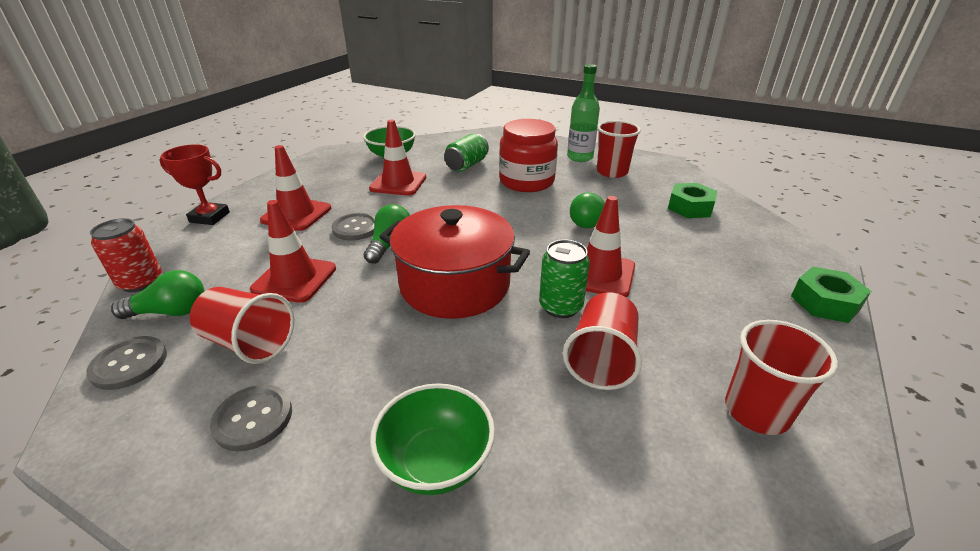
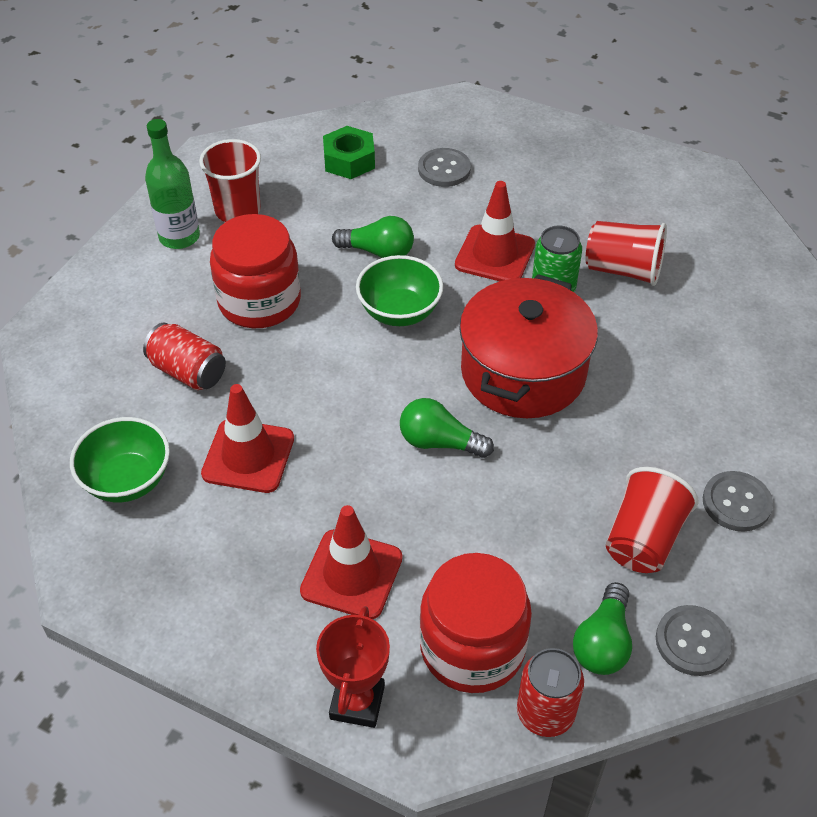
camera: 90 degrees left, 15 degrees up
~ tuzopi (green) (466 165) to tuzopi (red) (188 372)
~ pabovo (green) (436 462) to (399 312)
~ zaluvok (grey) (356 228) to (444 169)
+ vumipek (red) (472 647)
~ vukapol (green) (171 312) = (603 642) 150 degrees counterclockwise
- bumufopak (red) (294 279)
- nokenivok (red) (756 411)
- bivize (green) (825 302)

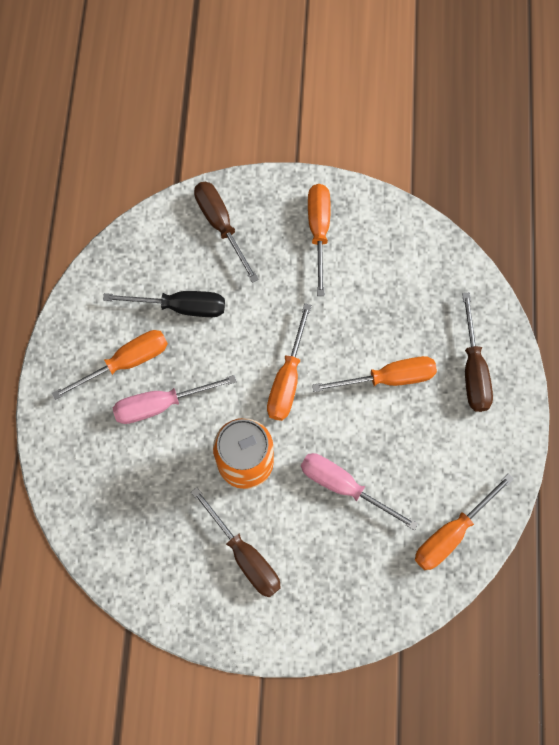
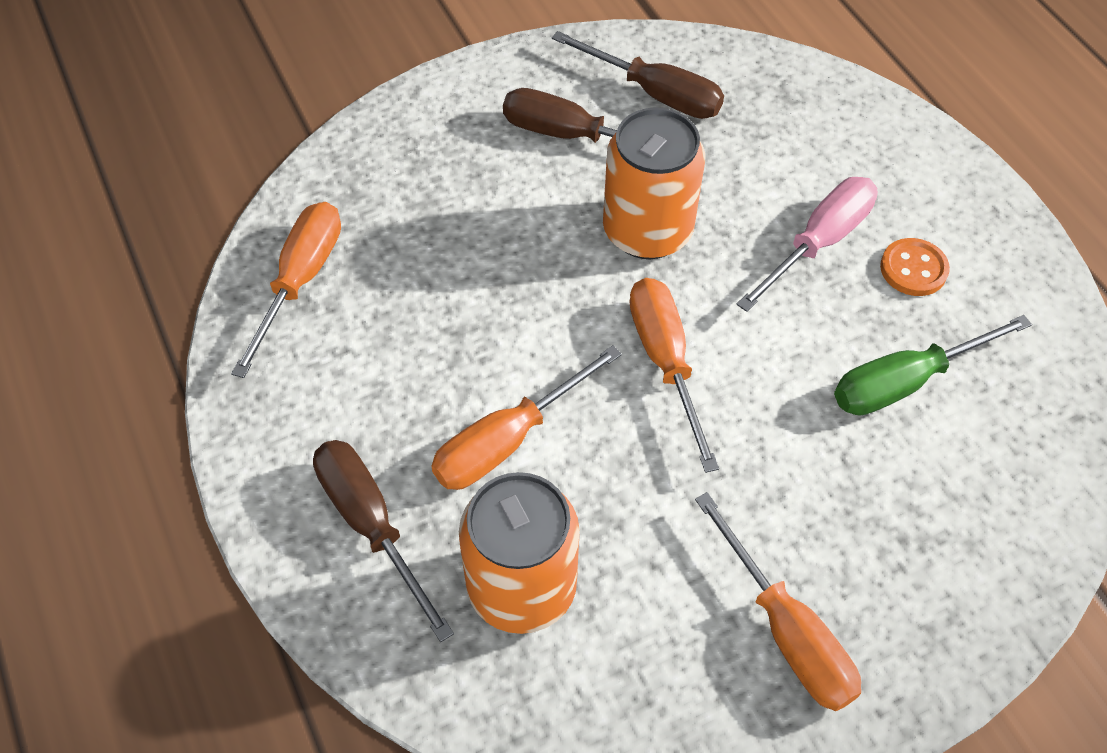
camera: 150 degrees right, 15 degrees down
+ tuzopi (orange) (521 587)
~ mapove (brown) (221 225) to (655 93)
~ mapove (black) (180 307) to mapove (green) (906 382)
~ mapove (orange) (125 362) to zaluvok (orange) (913 269)
- mapove (pink) (344 487)

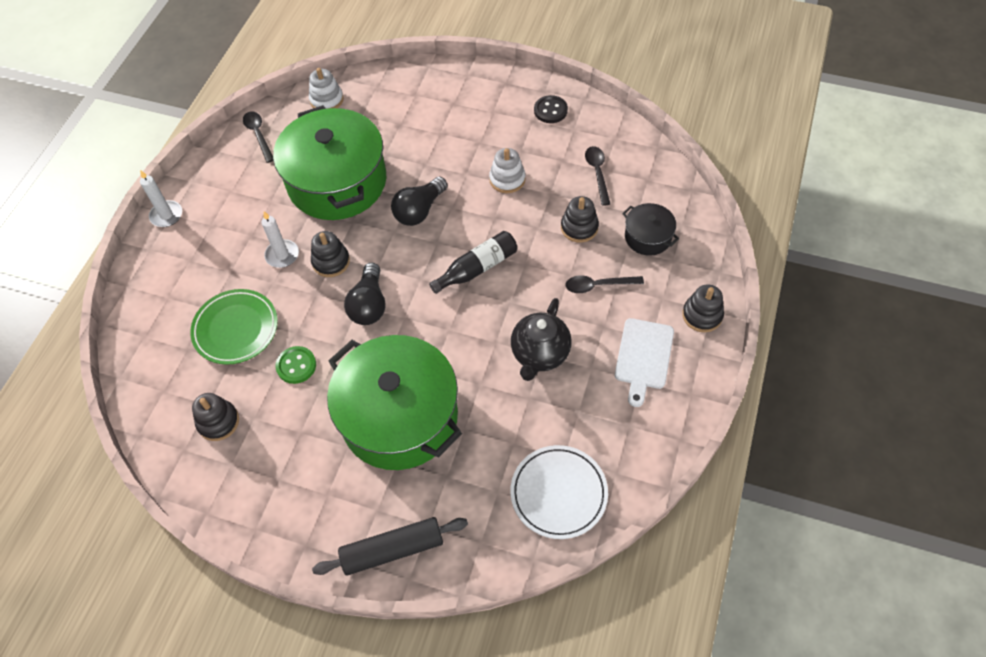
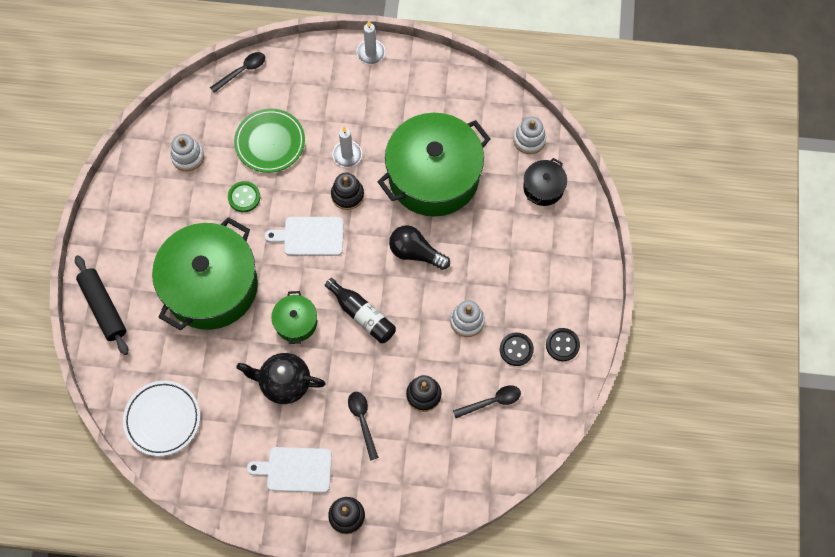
camera: 75 degrees right, 10 degrees up
~ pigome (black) (218 422) to pigome (white) (187 157)
~ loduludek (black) (258 135) to (242 71)
~ vukapol (black) (369 304) to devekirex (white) (310 236)
+ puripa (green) (296 322)
+ zaluvok (black) (516 349)
~ puripa (black) (648 237) to (543 188)

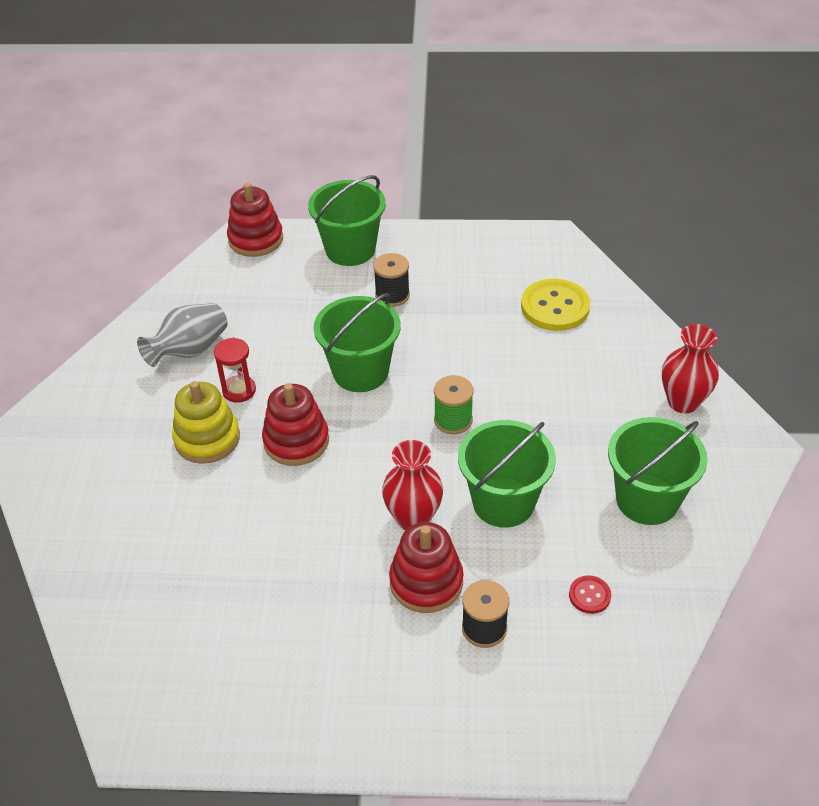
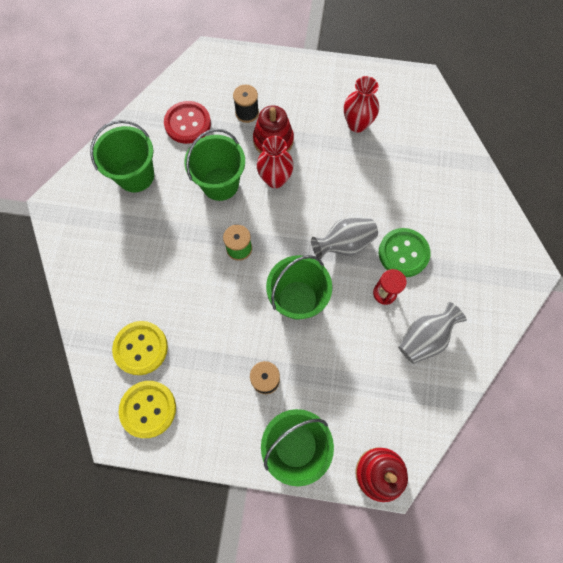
camera: 175 degrees left, 25 degrees up
+ zaluvok (yellow) (148 409)
~ zaluvok (red) (589 595) = (187 123) x2.06
~ pigome (red) (296 441) to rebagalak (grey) (344 244)
~ rebagalak (red) (683 402) to (357 124)
~ pigome (yellow) (207 439) to zaluvok (green) (403 253)

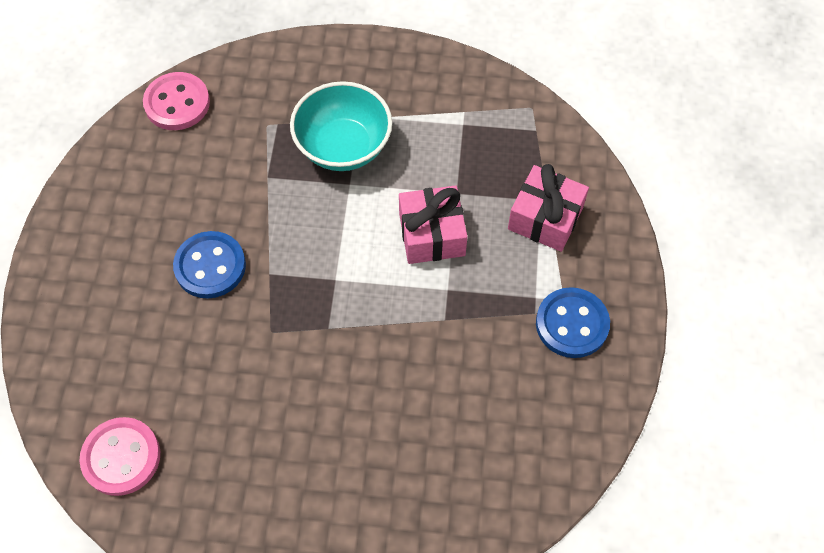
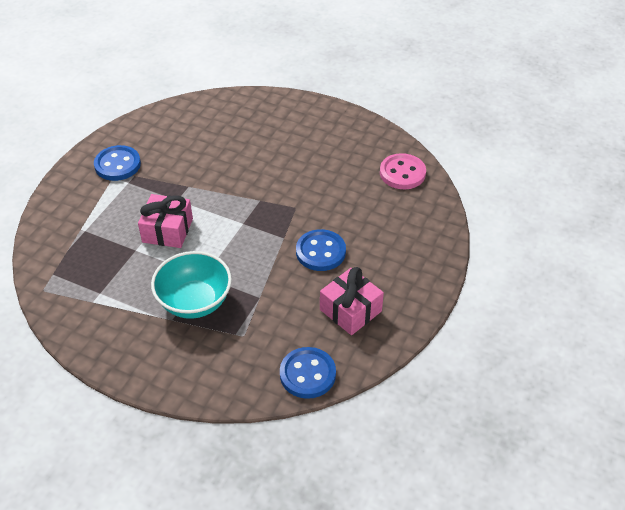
camera: 160 degrees left, 15 degrees down
~ zaluvok (pink) (177 103) to zaluvok (blue) (307 374)
~ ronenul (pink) (545 218) to (350 310)

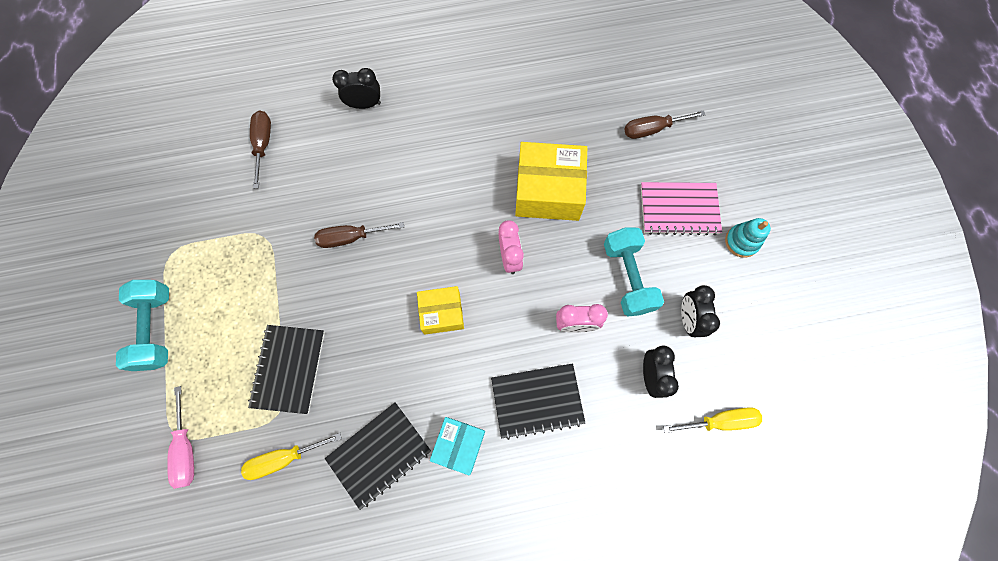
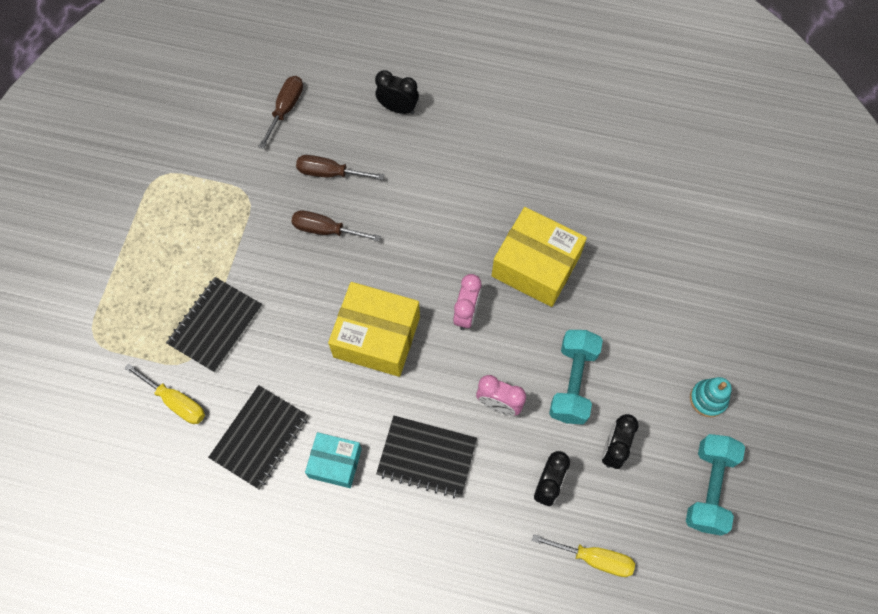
camera: 25 degrees right, 5 degrees down
~ mapove (yellow) (284 458) = (176 402) 150 degrees counterclockwise
~ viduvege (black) (379 454) = (260 437) 45 degrees counterclockwise
~ mapove (brown) (652 129) to (330 173)
~ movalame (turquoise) (459 445) = (335 463) 60 degrees clockwise
~ movalame (yellow) (442 313) = (376 337) x1.69
~ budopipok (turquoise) (156 329) to (709 488)
- mapove (pink) (186 448)
- viduvege (pink) (679 209)

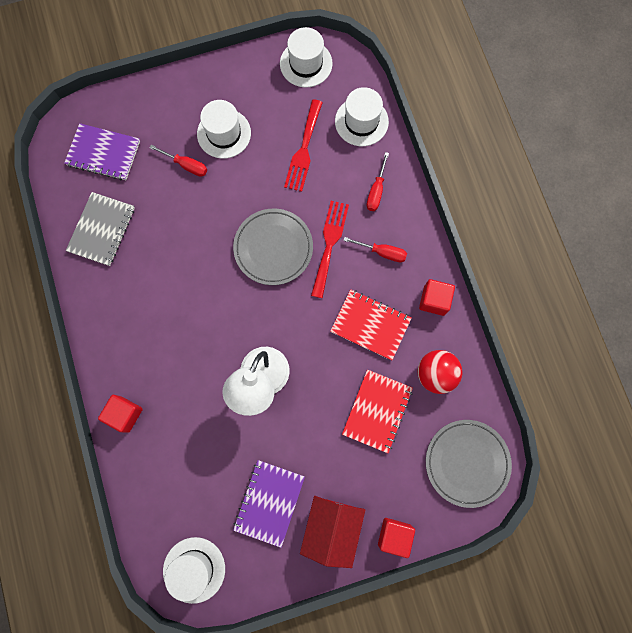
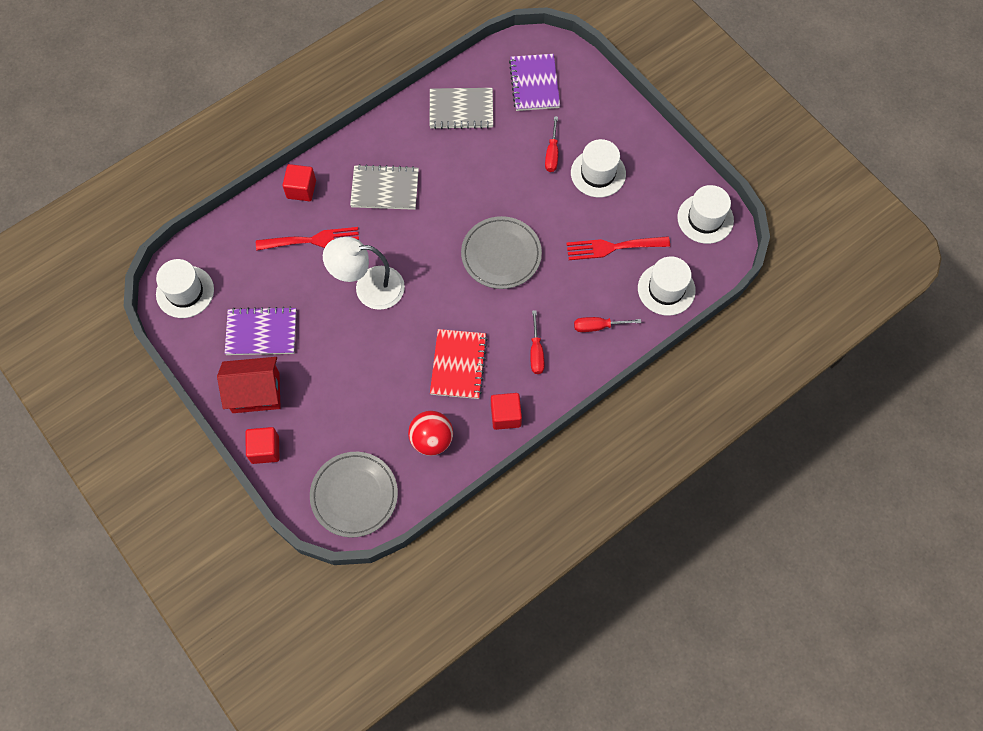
camera: 70 degrees right, 10 degrees down
~ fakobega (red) (329 244) to (313 240)
+ viduvege (grey) (385 189)
- viduvege (red) (377 411)

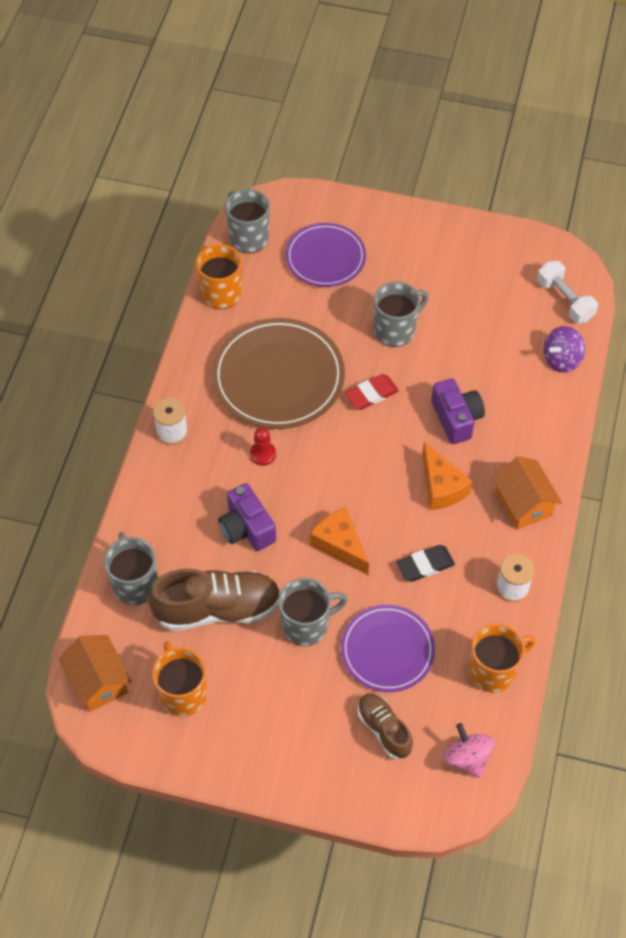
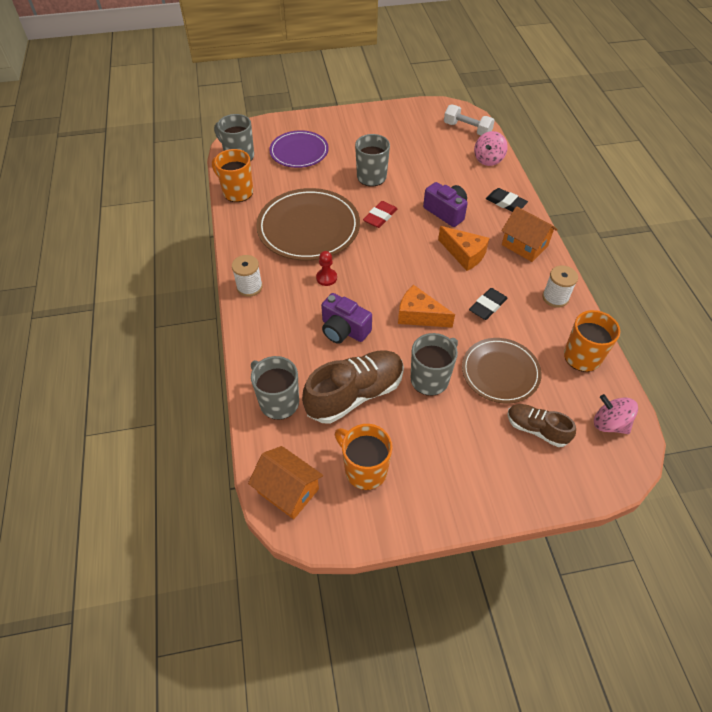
camera: 25 degrees left, 5 degrees down
~ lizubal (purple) (387 650) to lizubal (brown) (500 372)
~ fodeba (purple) (561 359) to fodeba (pink) (488 159)
+ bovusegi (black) (505 203)

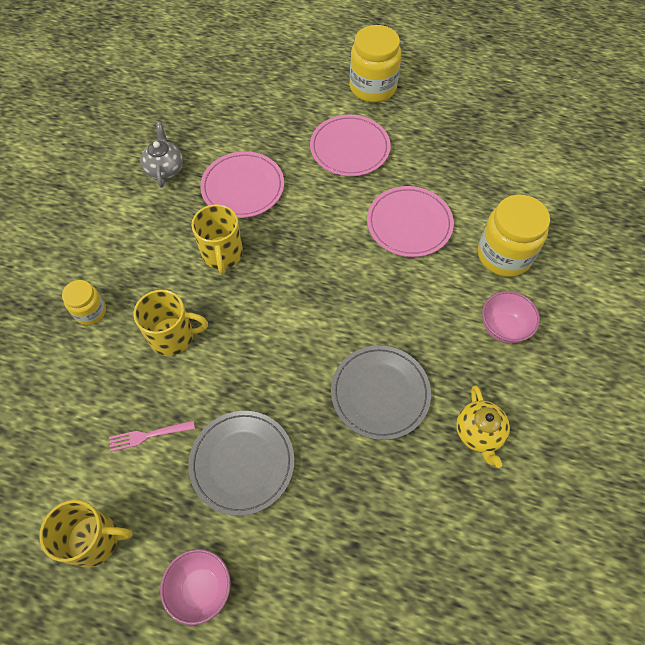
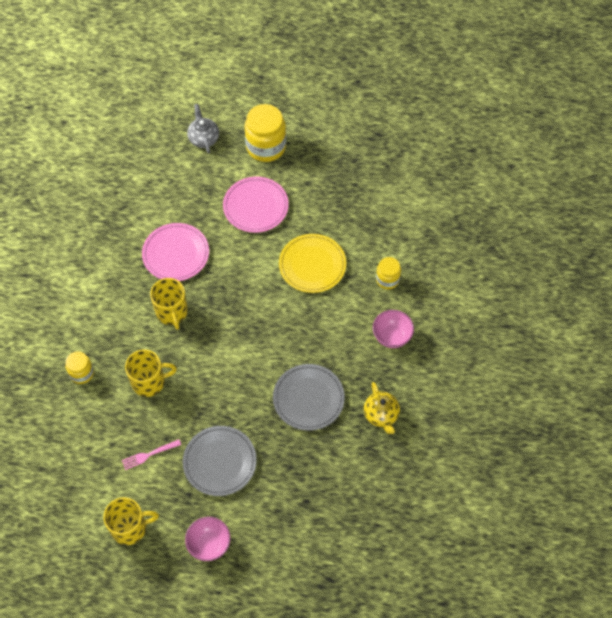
camera: 10 degrees left, 0 degrees up
~ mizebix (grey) (165 169) to (203 138)
~ lizubal (pink) (409 224) to lizubal (yellow) (312 265)
~ vumipek (yellow) (504 255) = (387 279) x0.56

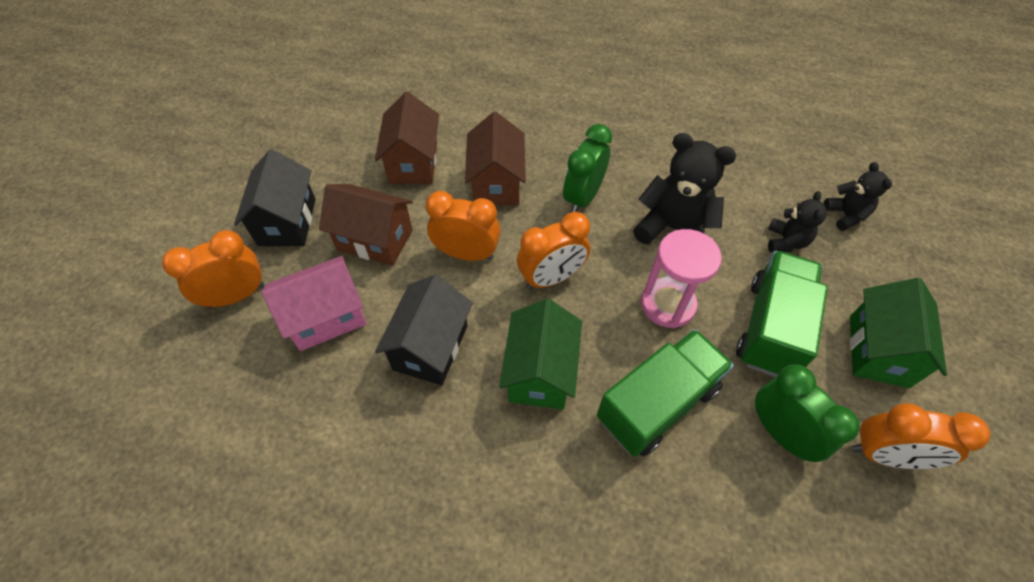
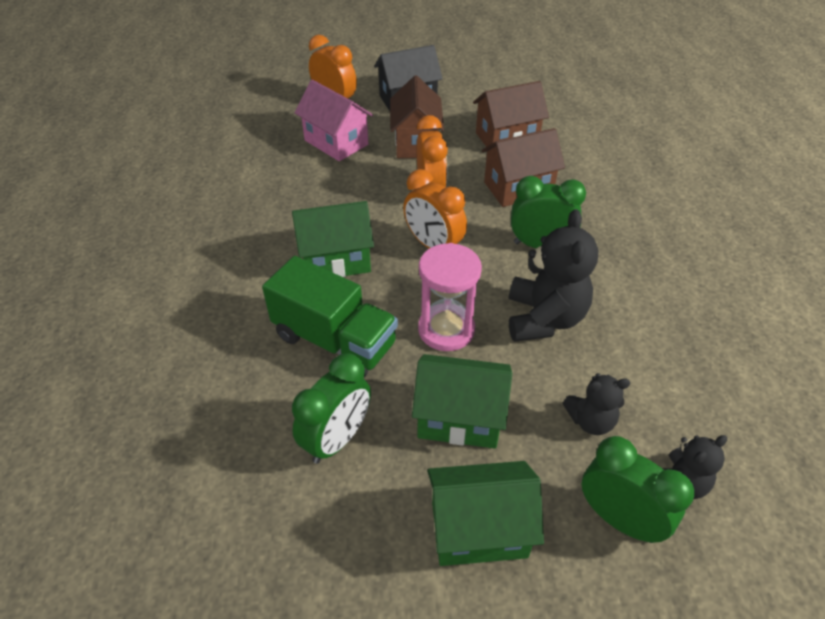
camera: 70 degrees right, 10 degrees down
~ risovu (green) (770 328) to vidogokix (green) (459 418)
+ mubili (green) (619 519)
- vidogokix (black) (430 347)
- mubili (orange) (885 455)

